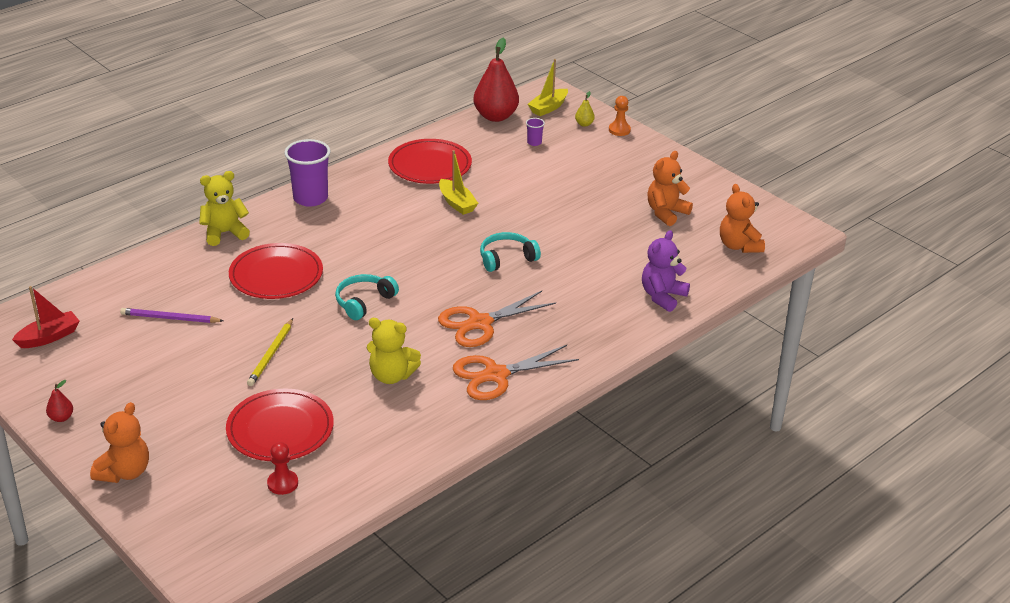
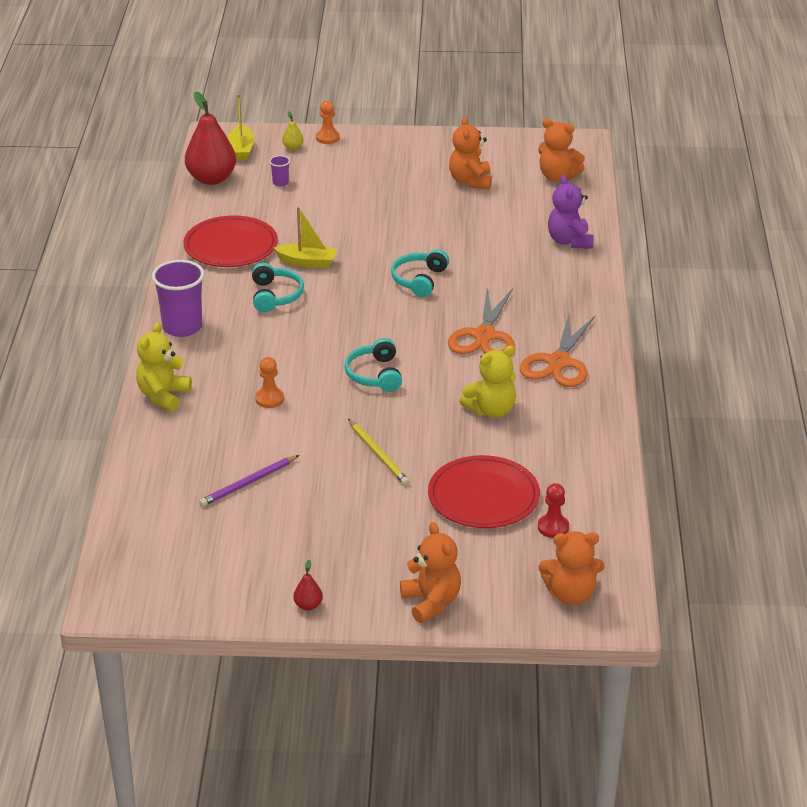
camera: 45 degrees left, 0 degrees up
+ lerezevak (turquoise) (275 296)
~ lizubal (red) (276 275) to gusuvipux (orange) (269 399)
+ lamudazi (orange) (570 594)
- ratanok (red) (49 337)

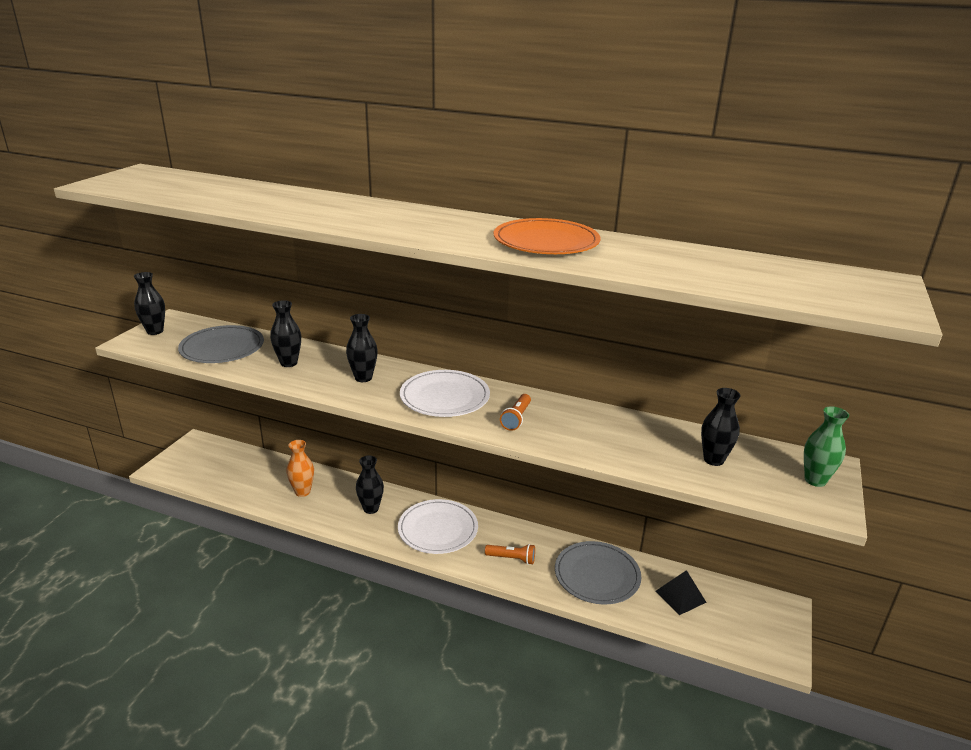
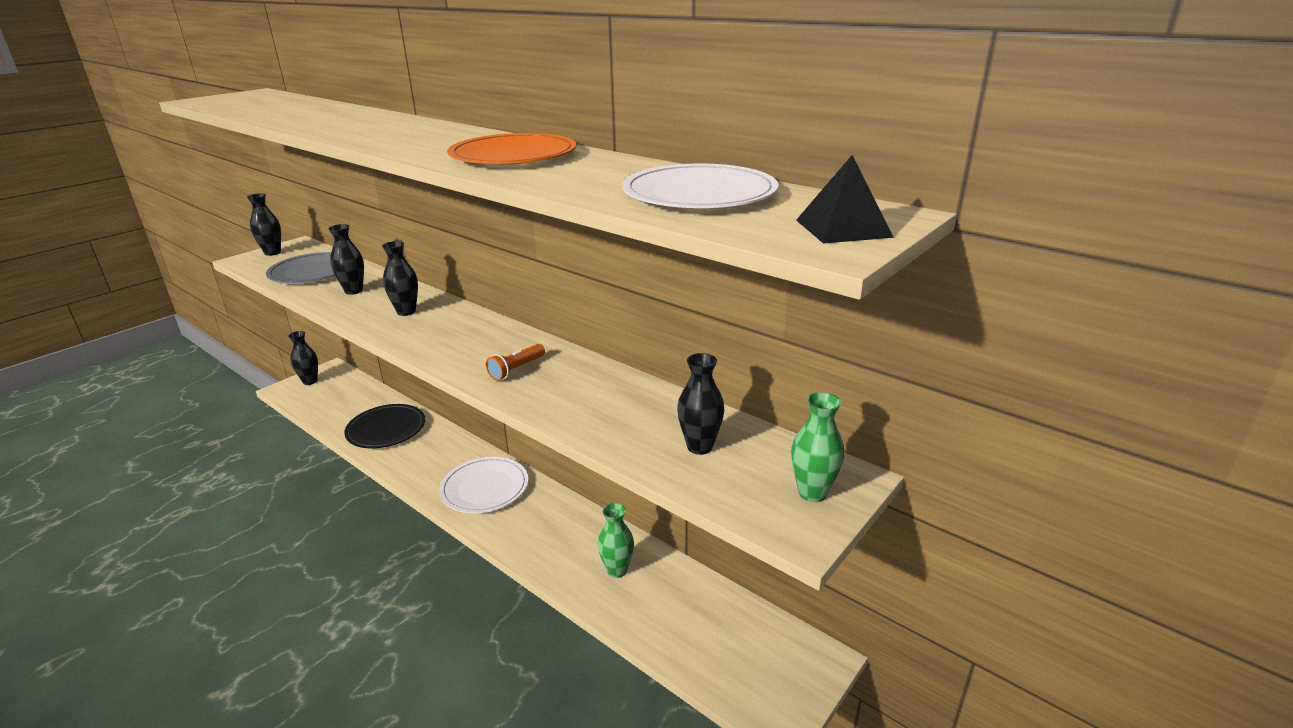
camera: 20 degrees right, 0 degrees up
~ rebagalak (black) (371 509) to (310 381)
~ rebagalak (orange) (302 492) to lizubal (black) (386 429)
~ lizubal (grey) (597 575) to rebagalak (green) (617 570)
~ lizubal (white) (444 397) to (699 193)
~ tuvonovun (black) (680 596) to (843 228)
- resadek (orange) (512 559)

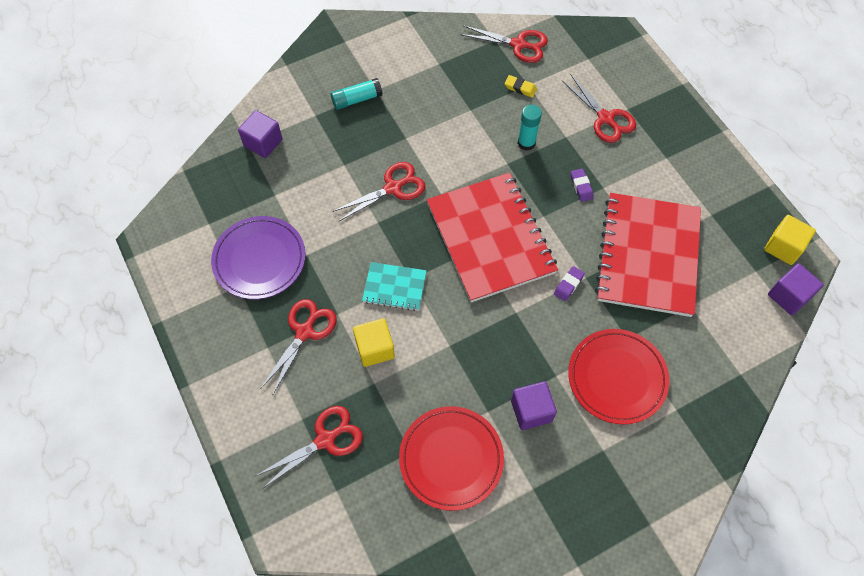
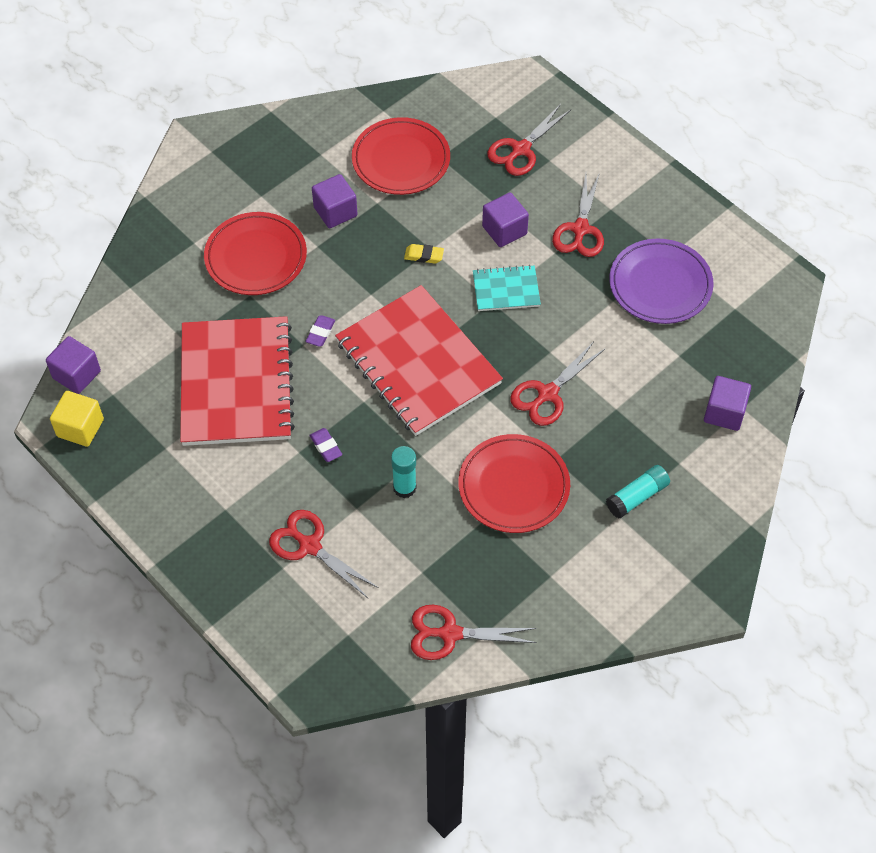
camera: 165 degrees right, 5 degrees down
~ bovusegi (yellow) (520 88) to (424 256)
+ lizubal (red) (513 486)
~ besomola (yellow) (375 348) to besomola (purple) (504 230)

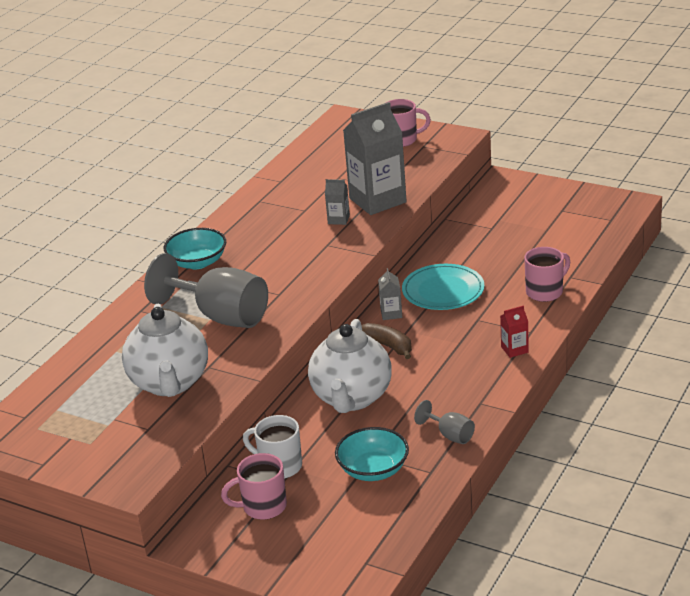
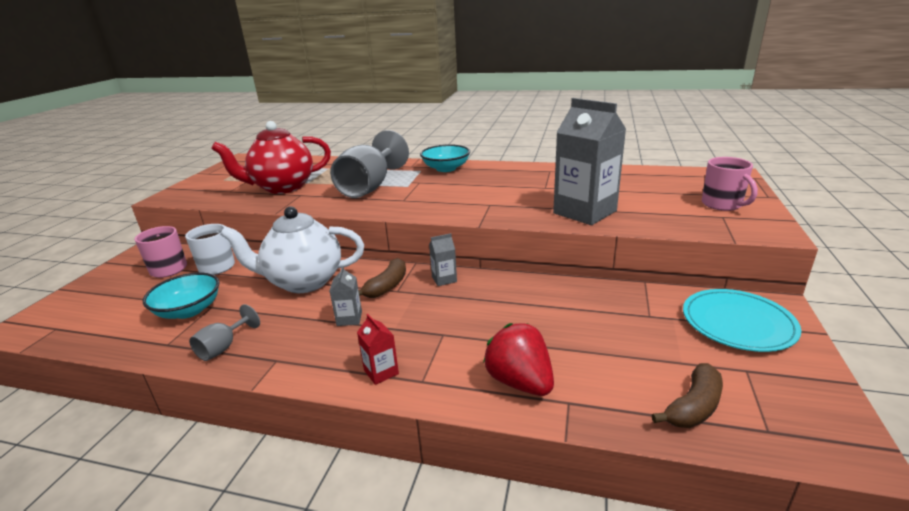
camera: 75 degrees right, 5 degrees down
~ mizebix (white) (170 383) to mizebix (red) (282 187)
~ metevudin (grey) (338 219) to (349 318)
~ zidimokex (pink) (545 292) to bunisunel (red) (520 382)
+ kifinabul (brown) (693 407)
~ lizubal (turquoise) (443 290) to (738 323)

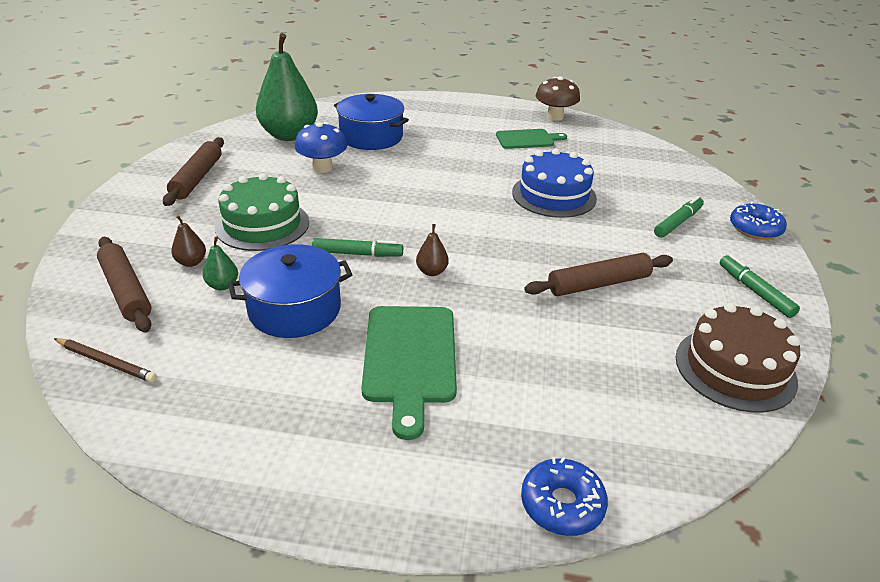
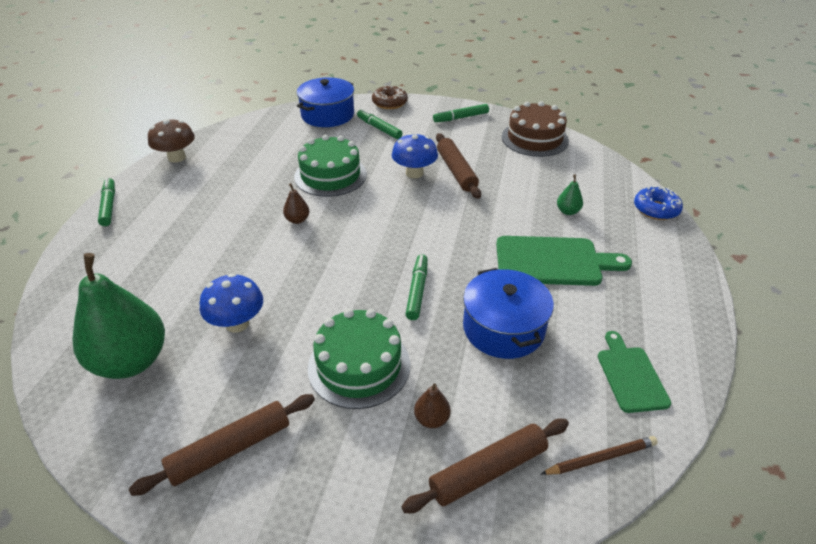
camera: 85 degrees left, 5 degrees up
+ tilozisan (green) (109 206)
~ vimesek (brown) (197 178) = (230 449) 45 degrees counterclockwise
~ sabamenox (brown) (432 271) to (297 220)
~ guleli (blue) (554 195) to guleli (green) (330 175)
~ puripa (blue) (371 137) to (327 115)
~ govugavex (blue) (755 228) to govugavex (brown) (389 103)
+ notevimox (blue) (414 173)
~ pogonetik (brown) (106 362) = (601 458) 45 degrees clockwise
~ sabamenox (green) (222 285) to (568 211)
~ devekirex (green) (527 139) to (630 375)

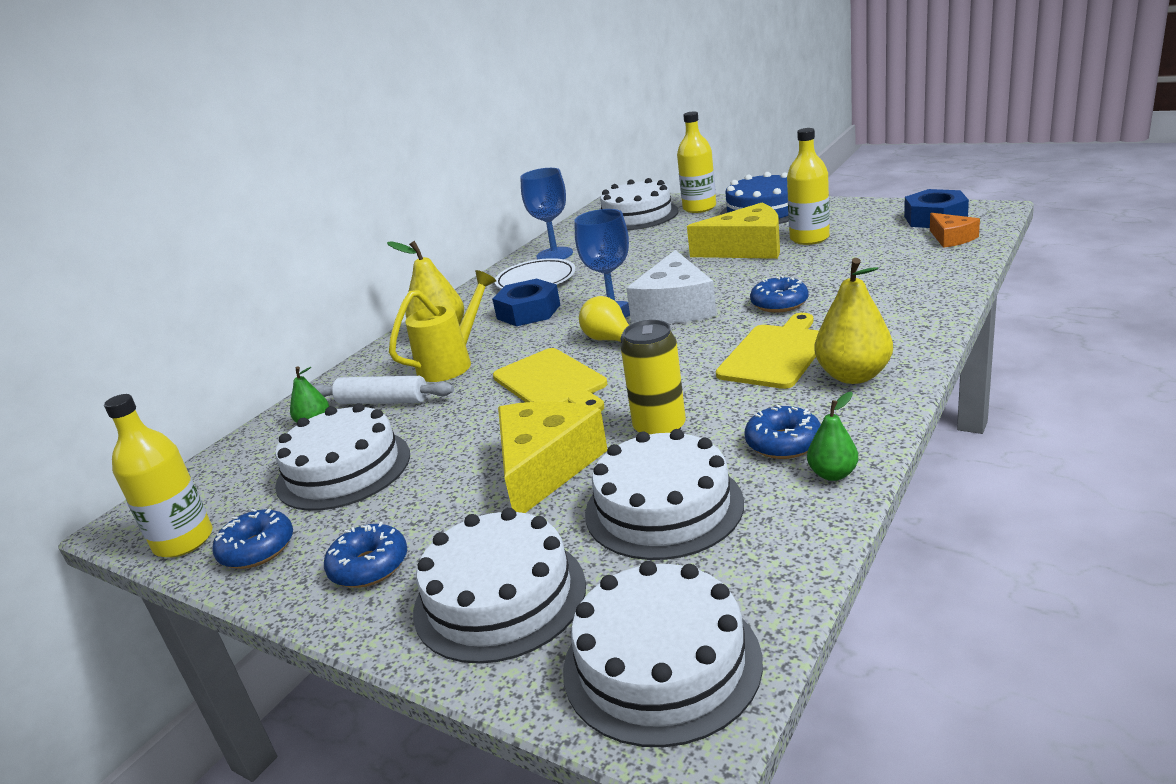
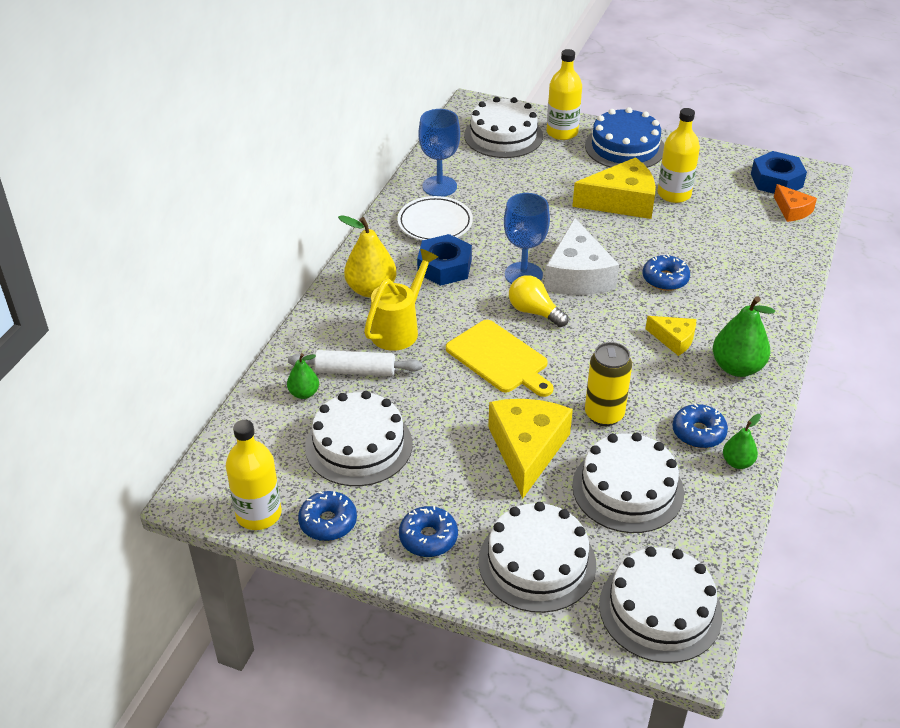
camera: 15 degrees left, 15 degrees up
~ devekirex (yellow) (775 354) to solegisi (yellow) (674 339)
~ sabamenox (yellow) (853 376) to sabamenox (green) (737 367)

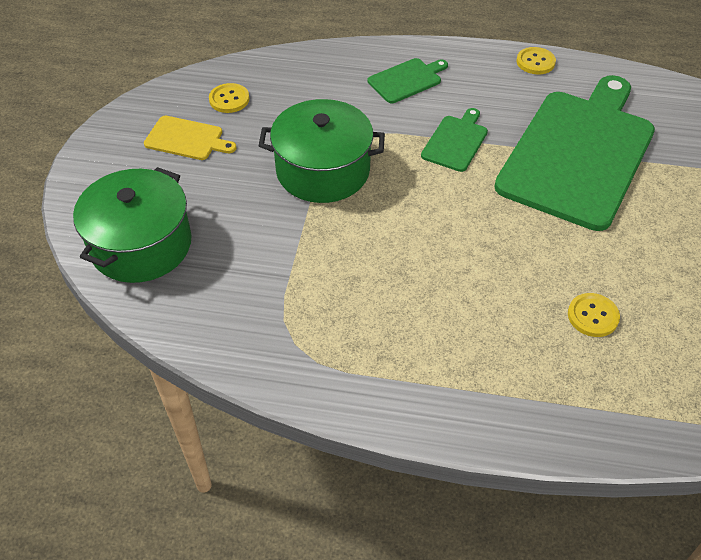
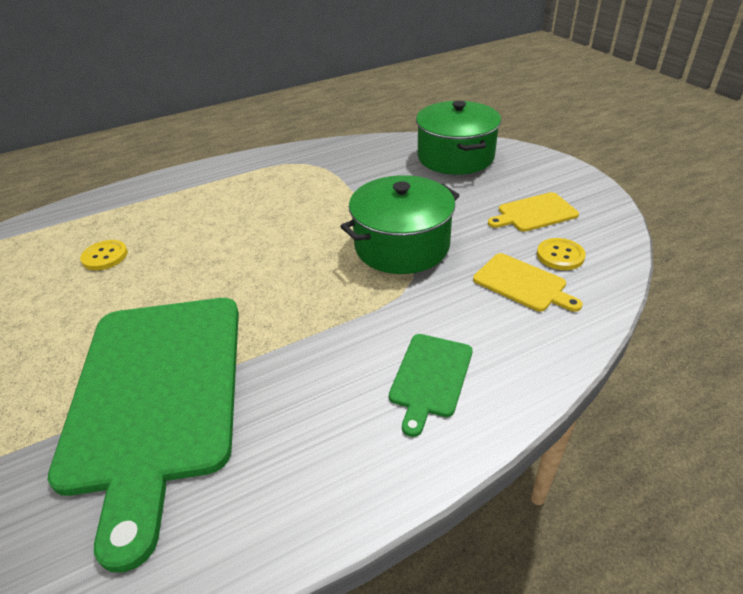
camera: 145 degrees right, 10 degrees down
+ devekirex (yellow) (523 283)
- devekirex (green) (456 141)
- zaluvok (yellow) (535 62)

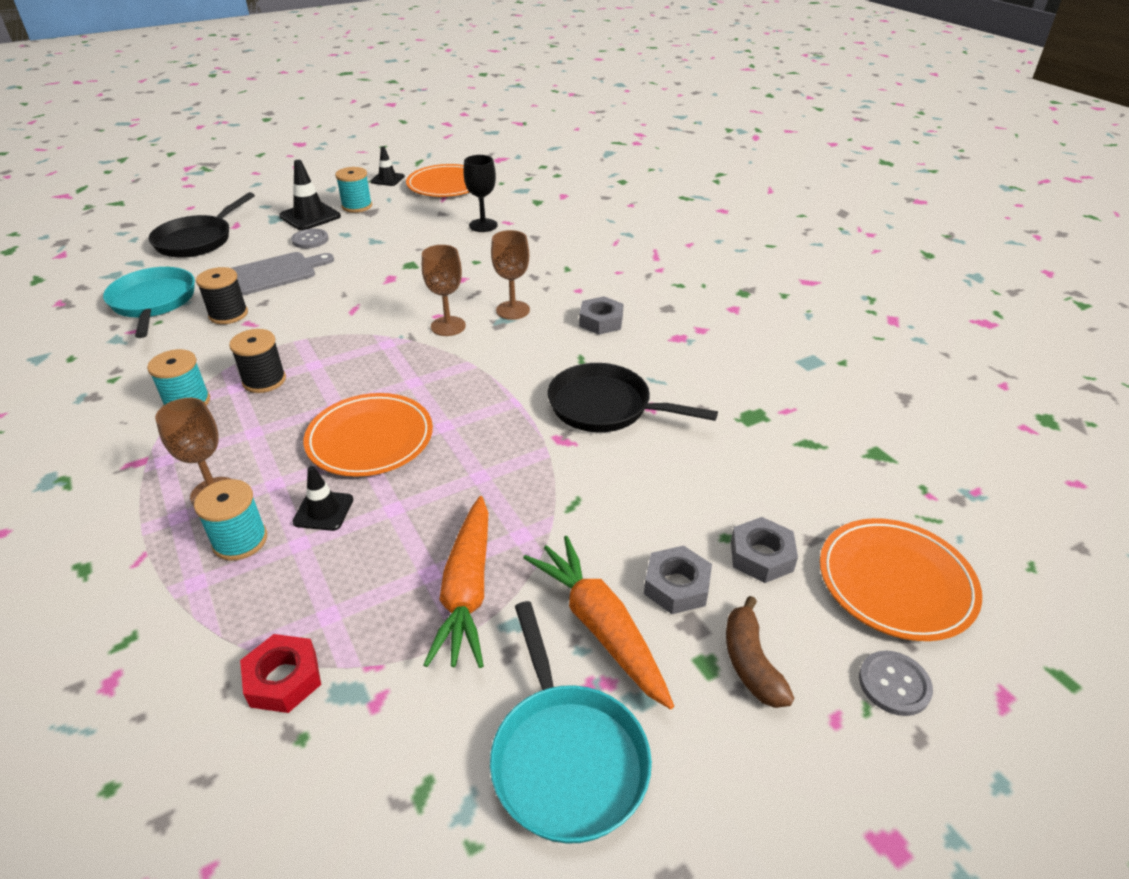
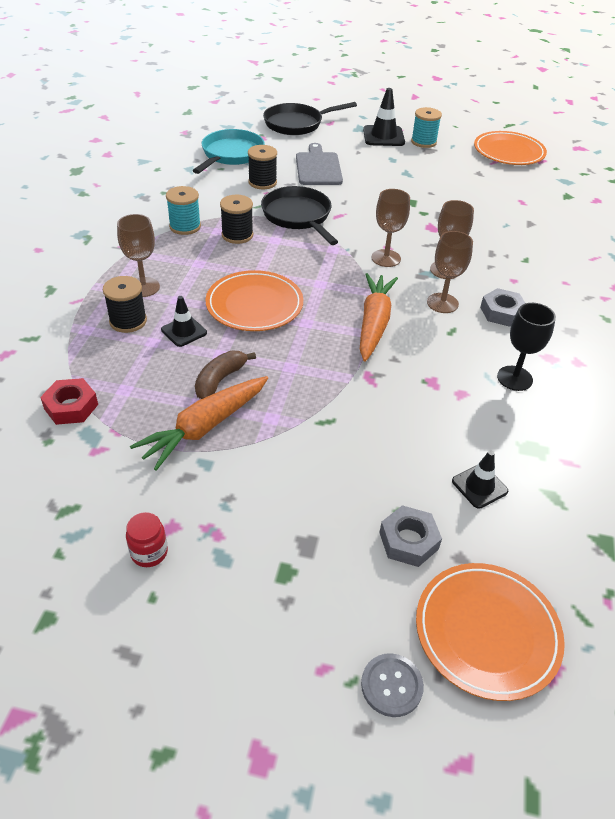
camera: 40 degrees right, 5 degrees up
~ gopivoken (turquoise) (240 540) to gopivoken (black) (128 321)
~ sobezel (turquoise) (566 757) to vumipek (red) (149 552)
~ kifinabul (brown) (751 663) to (220 380)
~ sobezel (black) (606 407) to (298 216)
~ devekirex (grey) (275 273) = (318 167) 105 degrees counterclockwise
~ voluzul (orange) (600 627) to (374 323)
+ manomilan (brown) (442 303)
~ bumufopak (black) (387 179) to (479 486)
~ manomilan (black) (483 225) to (514 378)
- zaluvok (grey) (310 240)
- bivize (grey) (676 586)

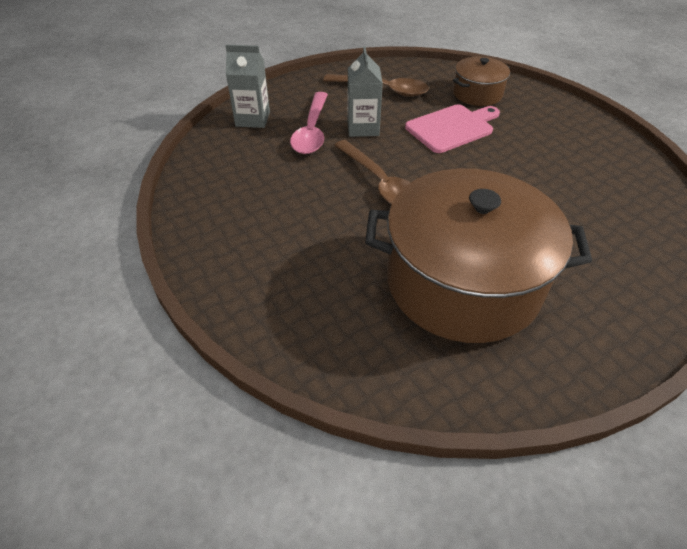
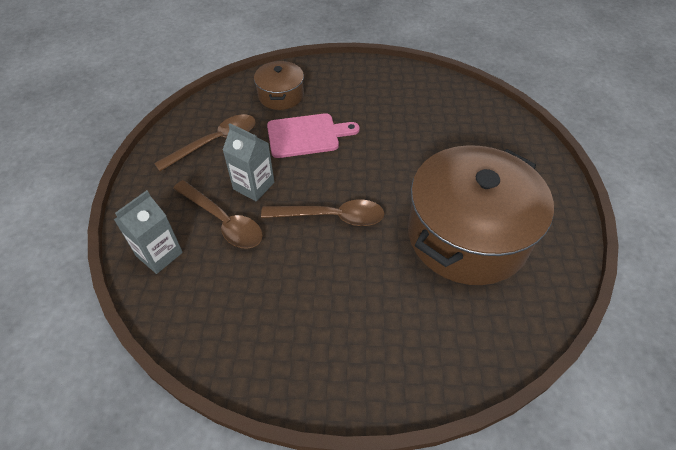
camera: 55 degrees left, 5 degrees up
~ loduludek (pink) (312 131) to loduludek (brown) (223 221)
~ devekirex (pink) (452 128) = (307 135) 75 degrees clockwise

